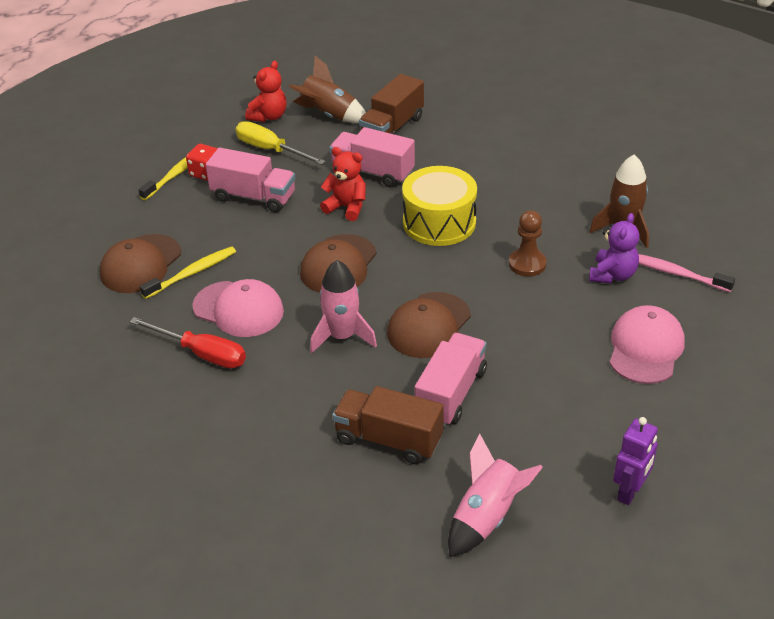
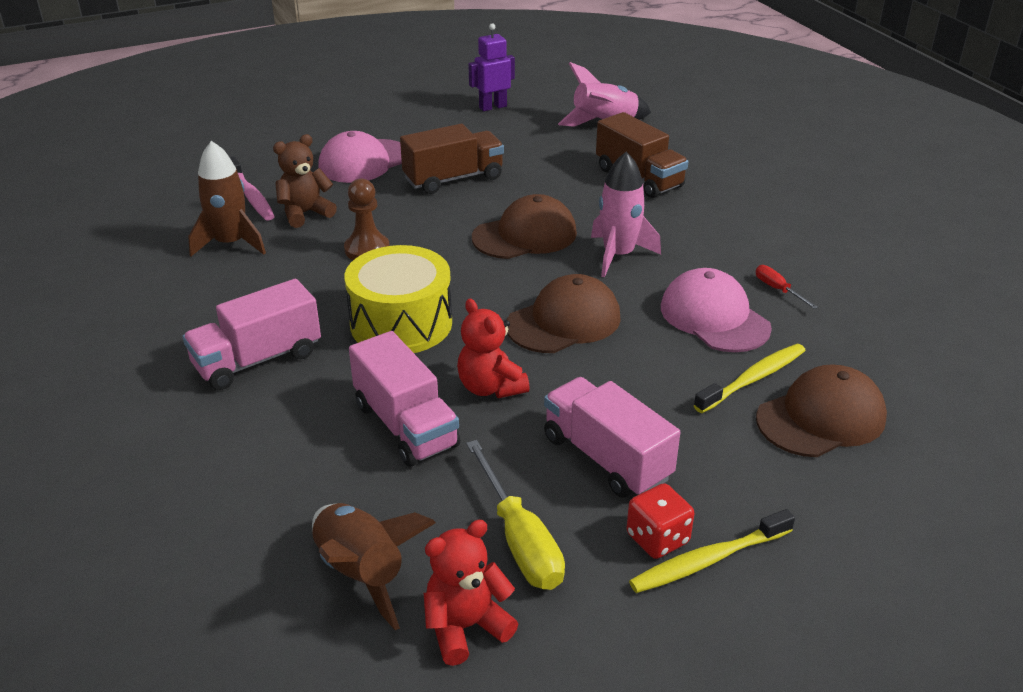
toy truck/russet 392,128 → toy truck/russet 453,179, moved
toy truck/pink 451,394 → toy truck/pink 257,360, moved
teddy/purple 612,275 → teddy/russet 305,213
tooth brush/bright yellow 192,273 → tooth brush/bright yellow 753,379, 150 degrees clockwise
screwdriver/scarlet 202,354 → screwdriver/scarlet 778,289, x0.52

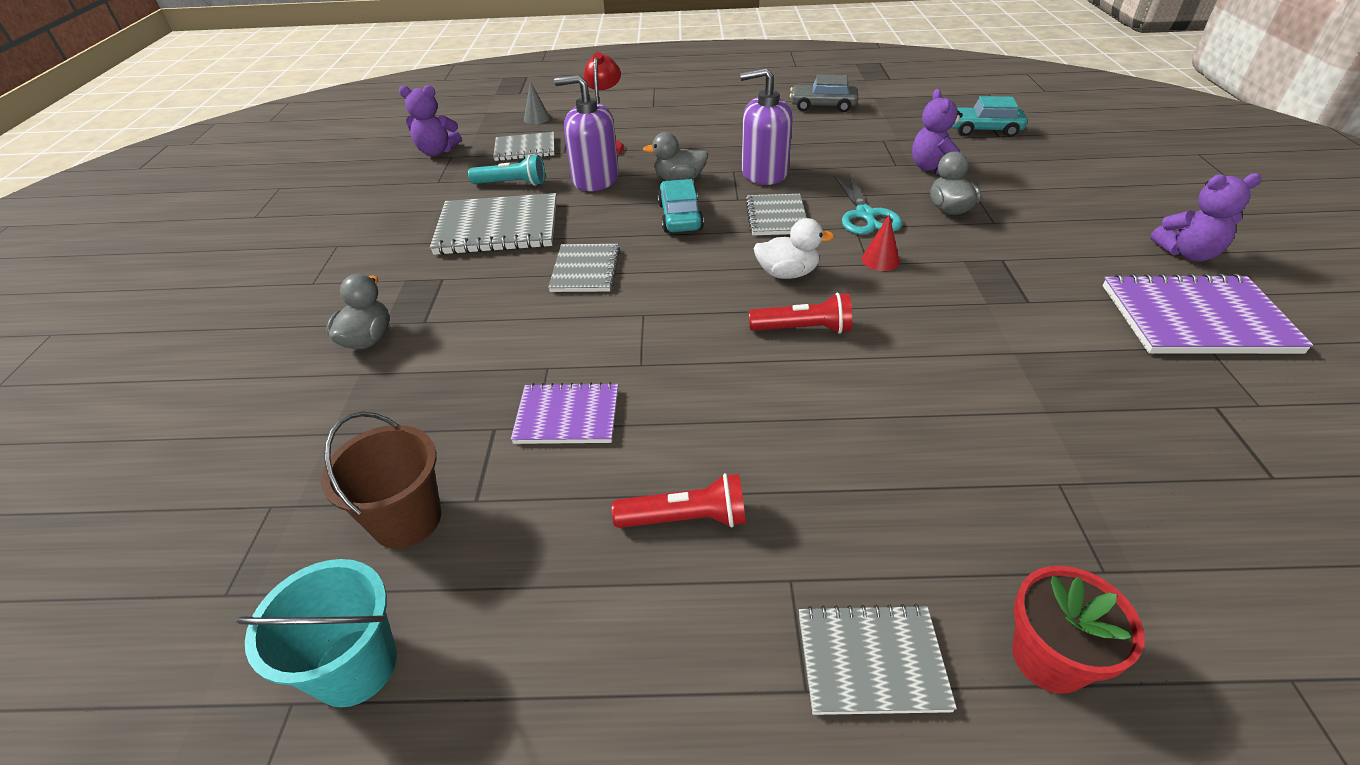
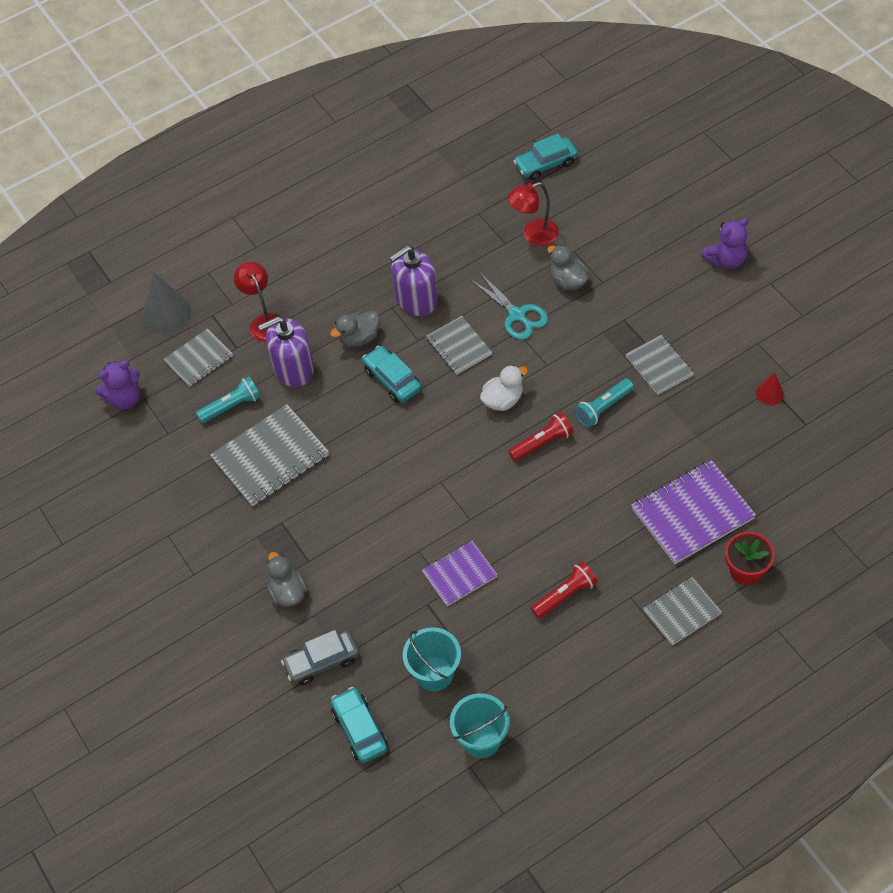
- → toy car/turquoise 359,729
- → flashlight/turquoise 603,408
notepad/grey 585,270 → notepad/grey 659,366, moved
toy car/grey 823,106 → toy car/grey 322,661, moved
cone/scarlet 880,260 → cone/scarlet 769,393, moved
notepad/purple 1196,318 → notepad/purple 692,513, moved
teddy/purple 933,168 → lamp/scarlet 534,235
bucket/russet 407,520 → bucket/turquoise 434,673
cone/grey 536,118 → cone/grey 167,313, x1.85

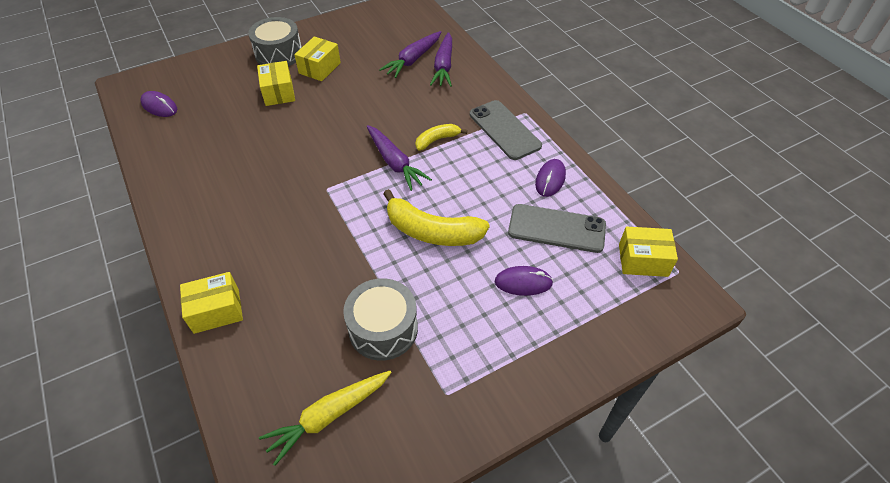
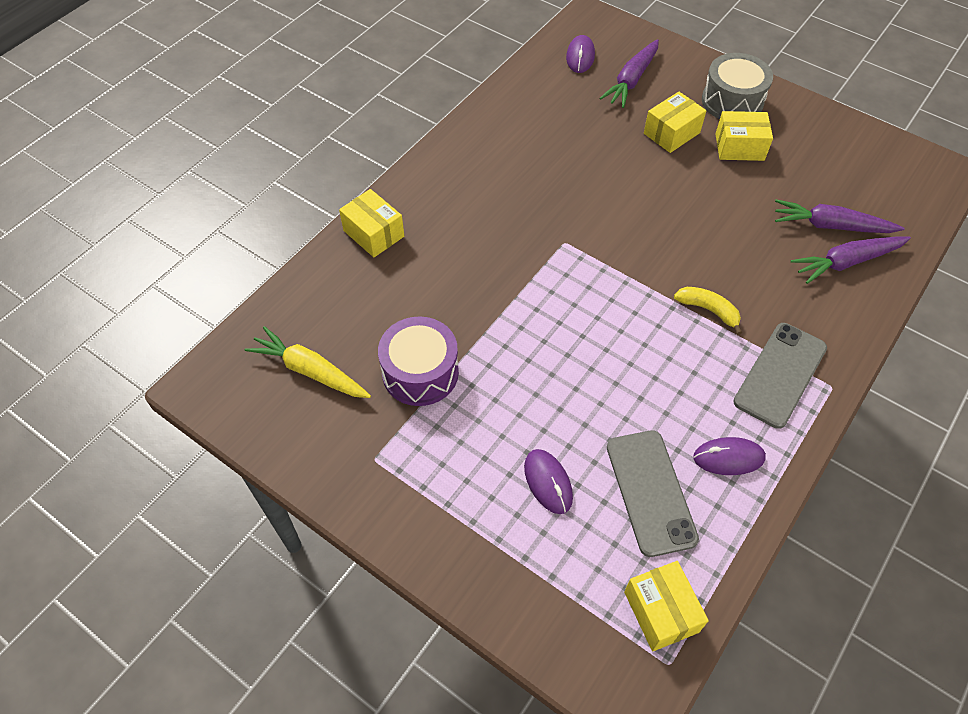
banana fruit/bright yellow 432,231 → -
carrot/purple 394,163 → carrot/purple 631,80, moved
toy drum/grey 383,329 → toy drum/purple 420,372

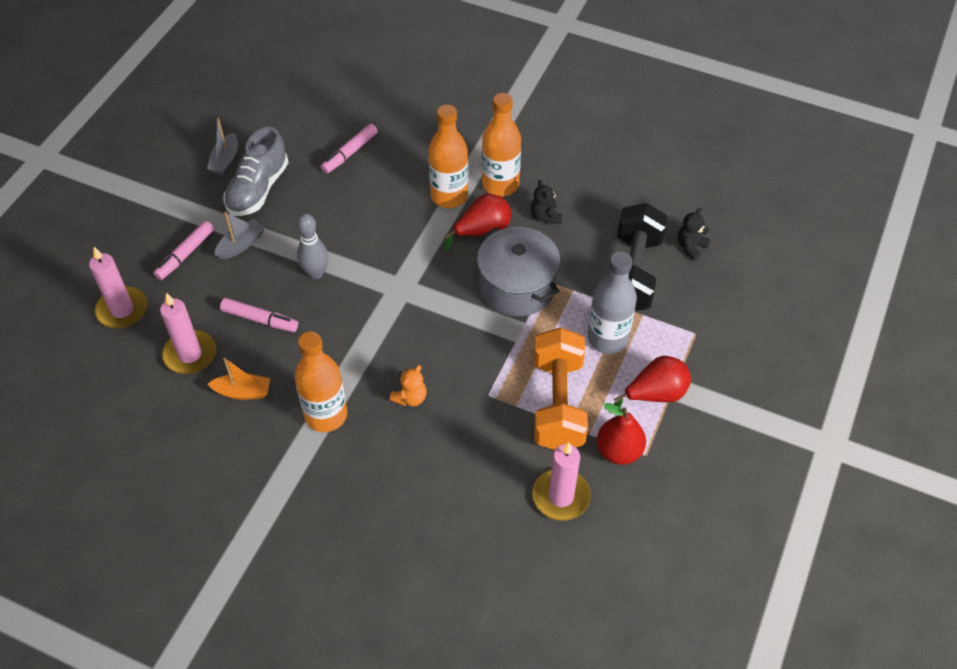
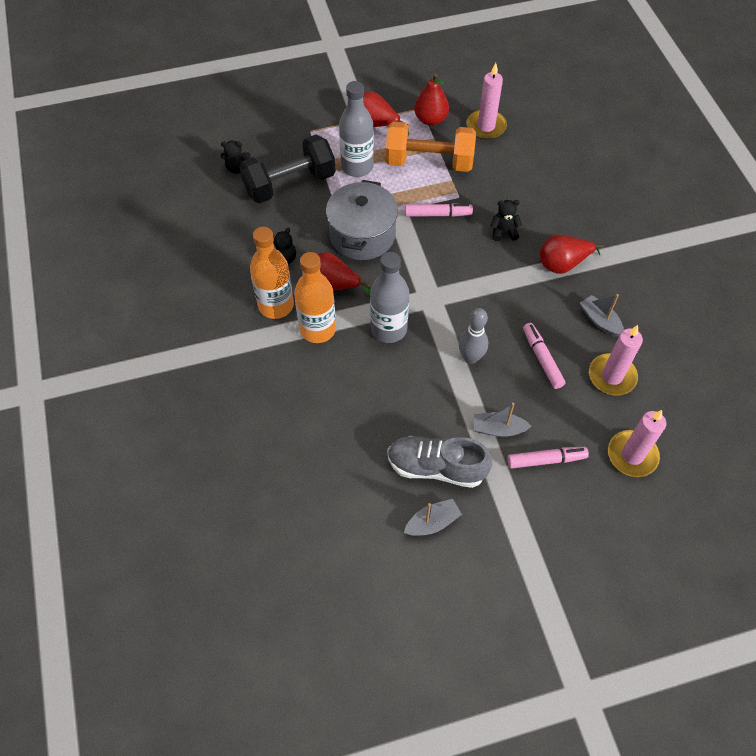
- → bottle/grey 389,329
marker/pink 350,153 → marker/pink 437,214, moved
bottle/orange-coloured 326,415 → toy pear/scarlet 563,264
toy boat/orange-coloured 243,392 → toy boat/grey 600,321
teddy/orange-coloured 410,398 → teddy/jet-black 503,231
lace-up shoe/grey 258,189 → lace-up shoe/grey 436,467, 150 degrees counterclockwise
dumbbell/orange-coloured 558,403 → dumbbell/orange-coloured 429,162, 45 degrees clockwise

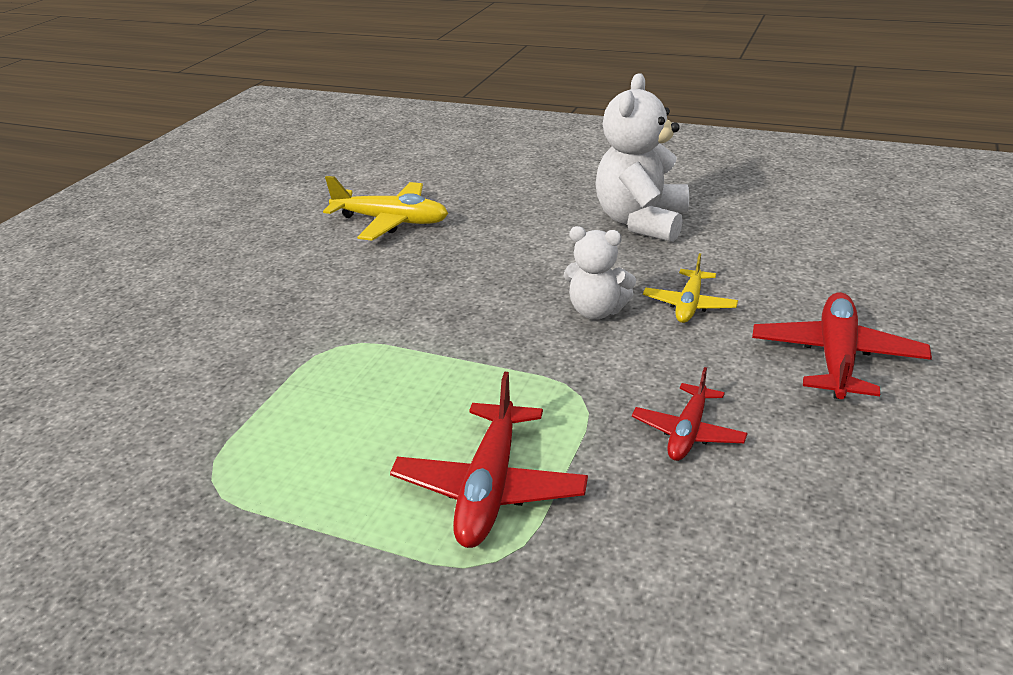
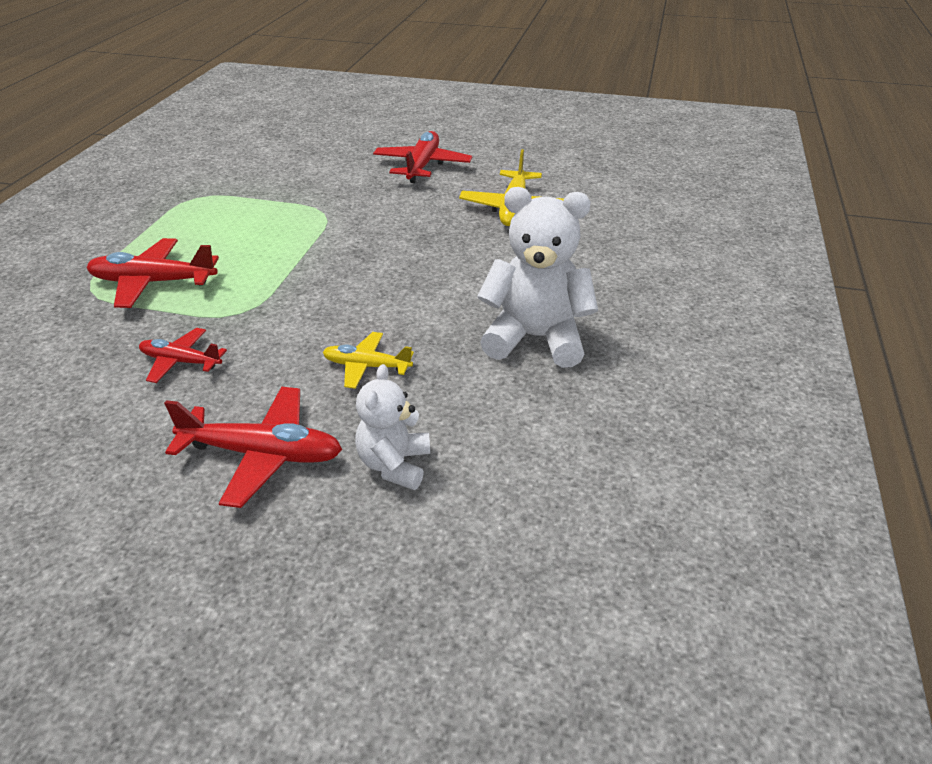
- → toy plane/scarlet 422,166
teddy/snow-white 596,311 → teddy/snow-white 394,465, moved

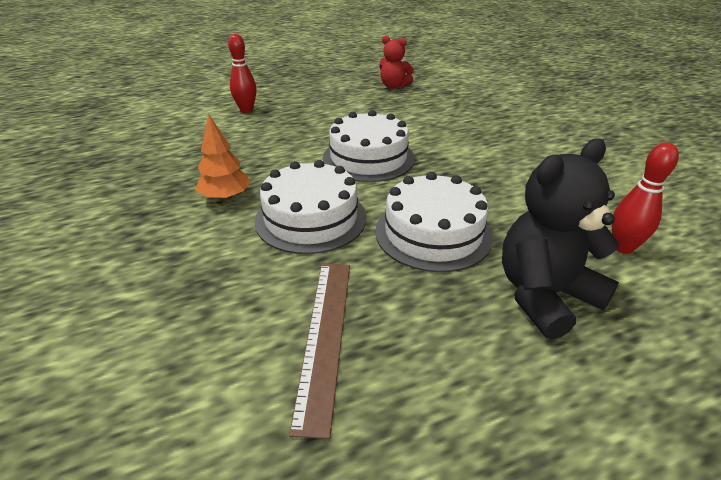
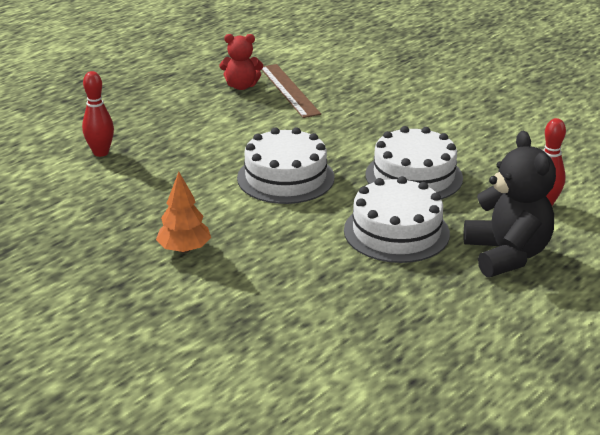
gateau/snow-white 311,218 → gateau/snow-white 414,176, moved
straightedge/russet 325,336 → straightedge/russet 289,90, moved
teddy/jet-black 544,295 → teddy/jet-black 506,255, 135 degrees clockwise

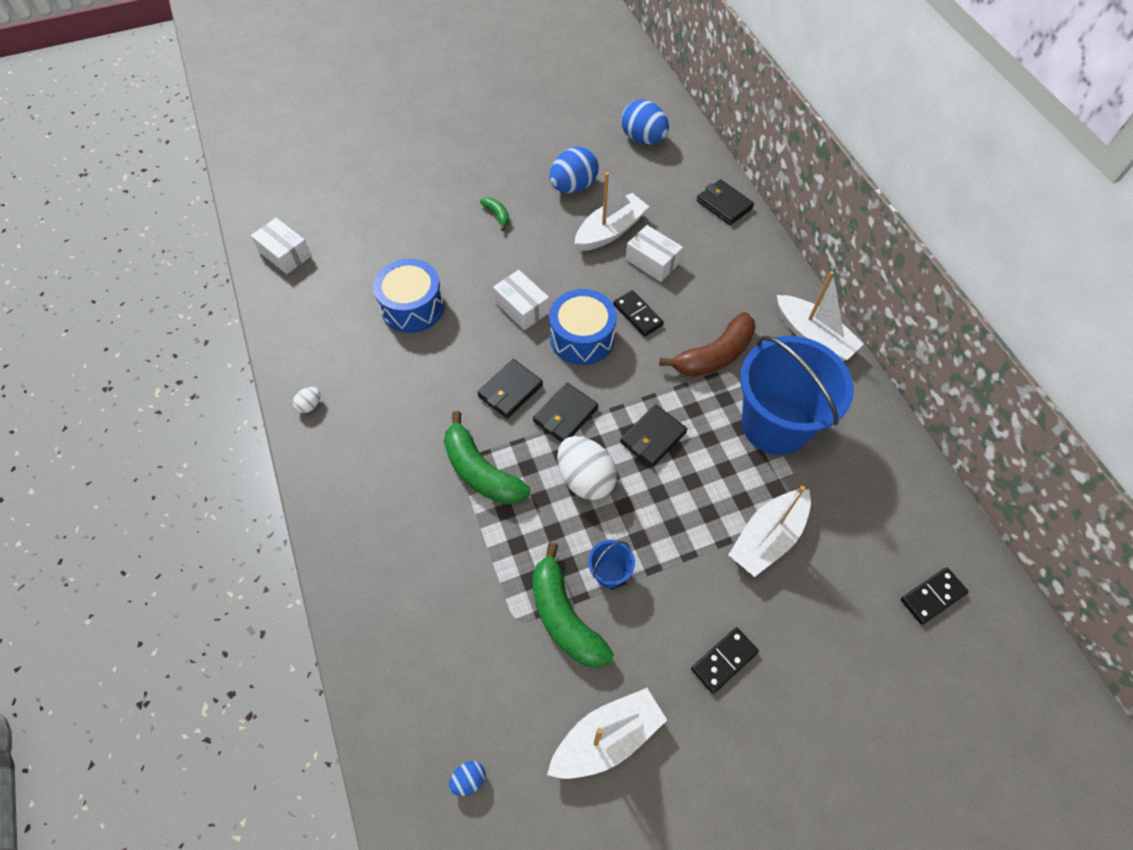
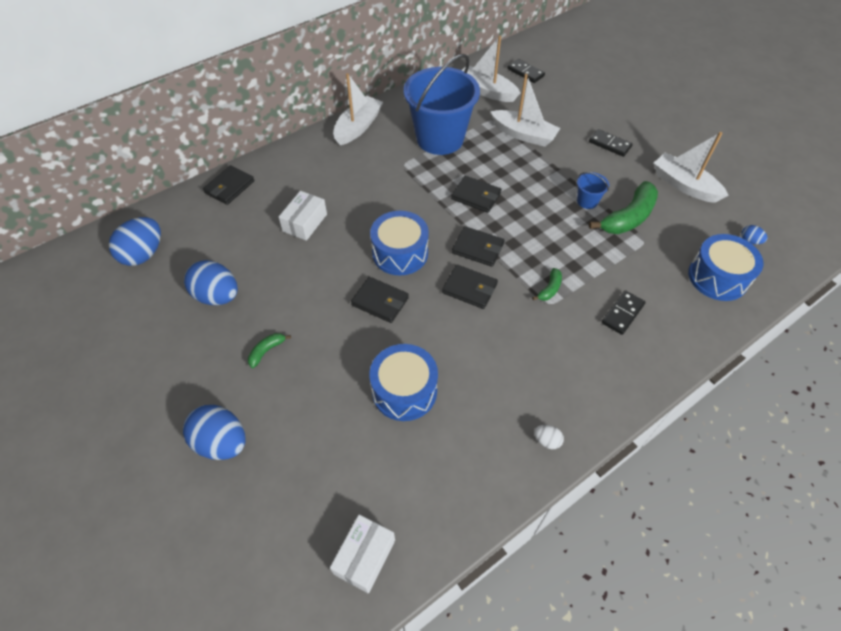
egg/snow-white 585,479 → -
banana fruit/russet 714,355 → -
- → egg/royal blue 221,442
- → toy drum/royal blue 717,277
toy boat/snow-white 610,231 → toy boat/snow-white 486,91, moved
domino/jet-black 637,315 → domino/jet-black 622,314, moved
box/snow-white 522,307 → billfold/jet-black 380,301
banana fruit/green 481,471 → banana fruit/green 549,289, x0.48

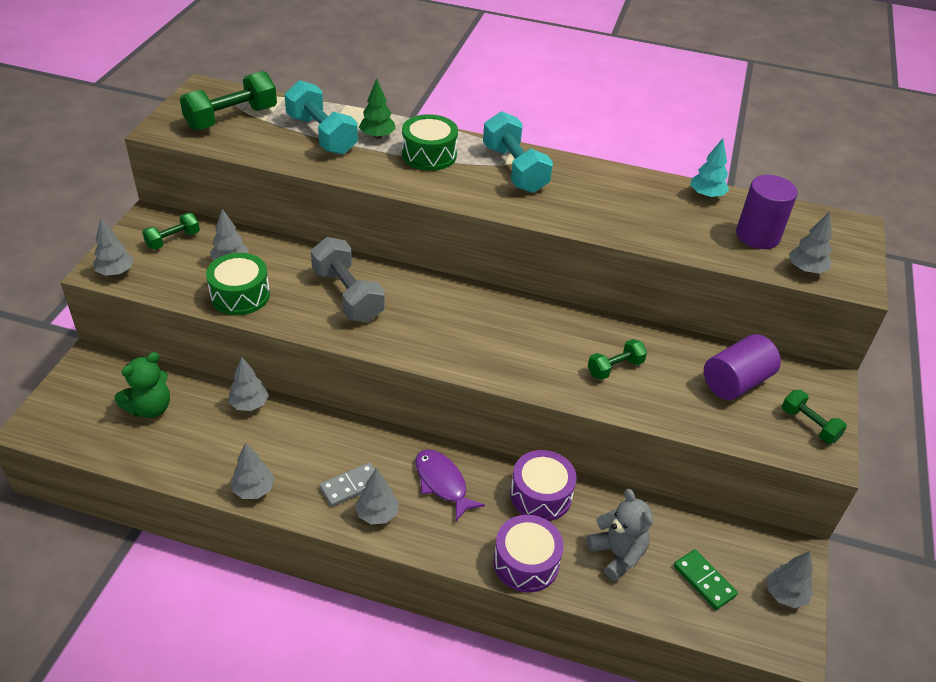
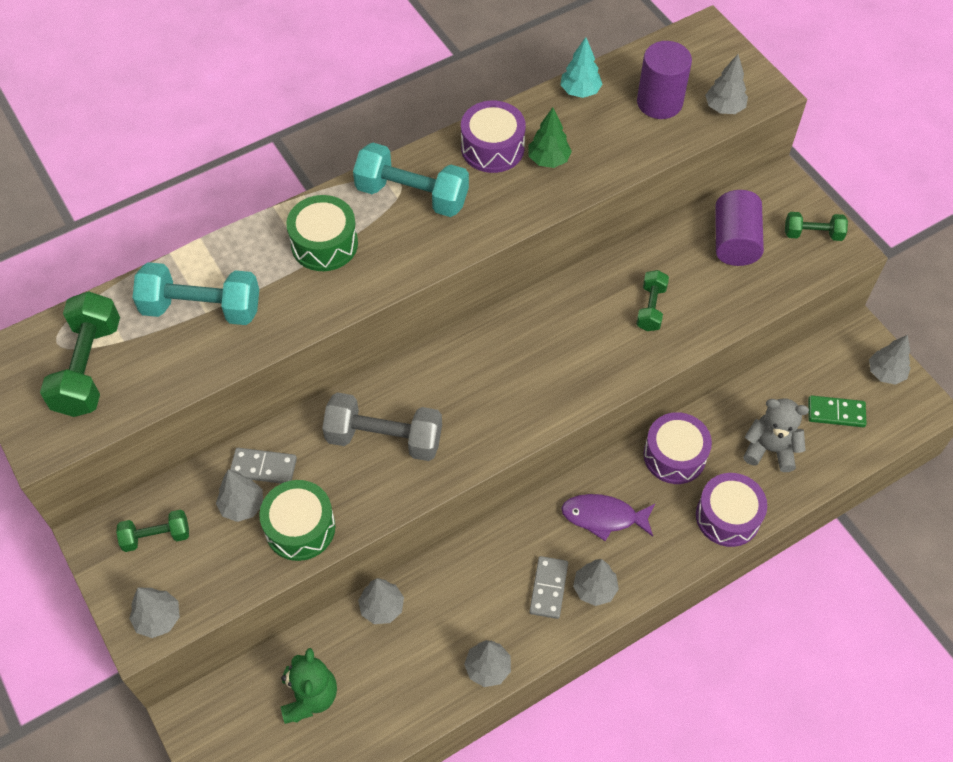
- → domino/grey 263,467
- → toy drum/purple 492,148
toy tree/green 377,136 → toy tree/green 548,160, moved
dumbbell/green 173,240 → dumbbell/green 156,536, 75 degrees clockwise

